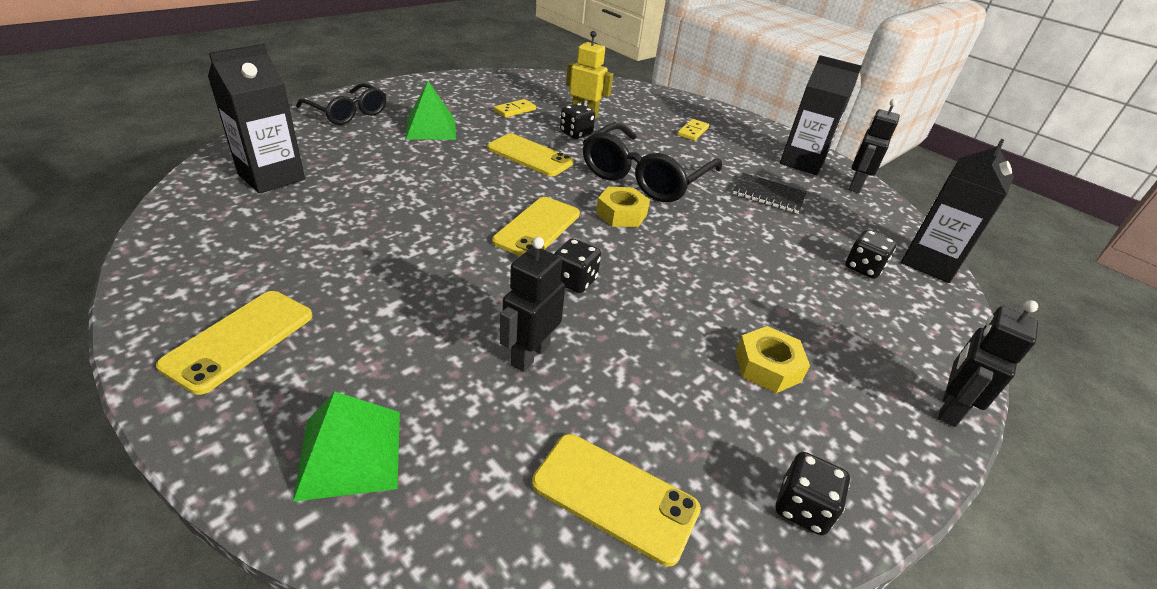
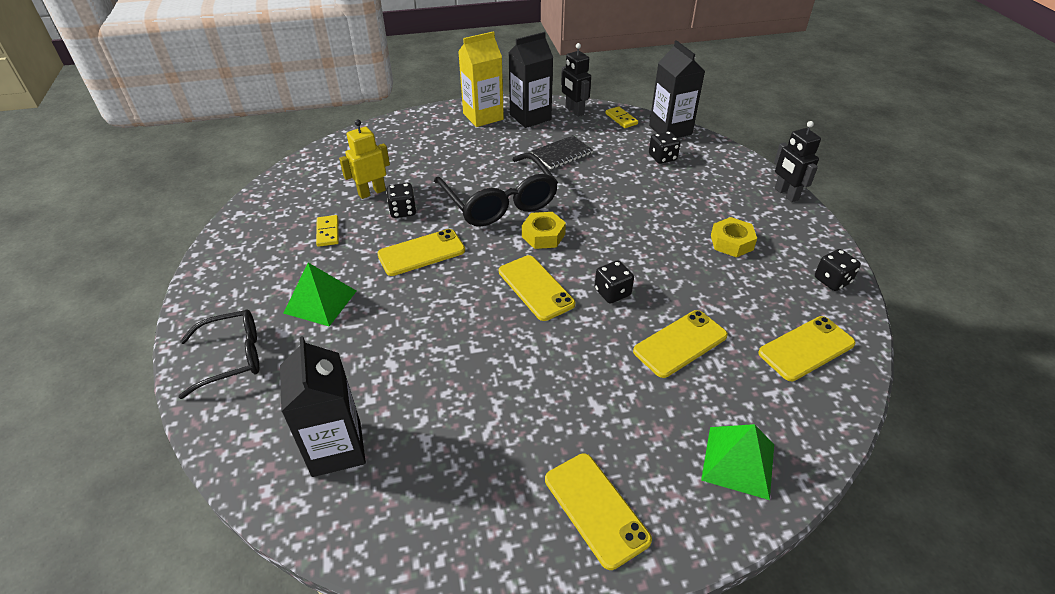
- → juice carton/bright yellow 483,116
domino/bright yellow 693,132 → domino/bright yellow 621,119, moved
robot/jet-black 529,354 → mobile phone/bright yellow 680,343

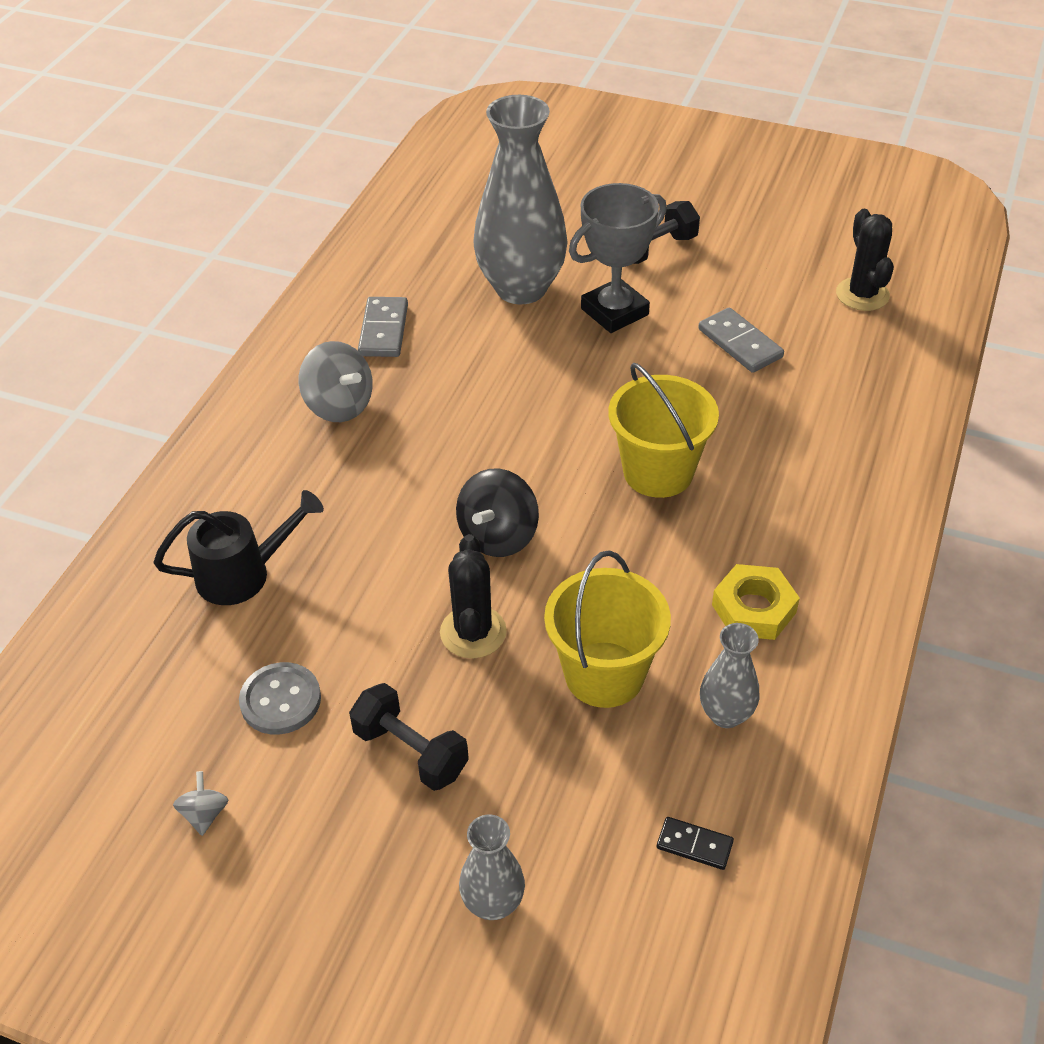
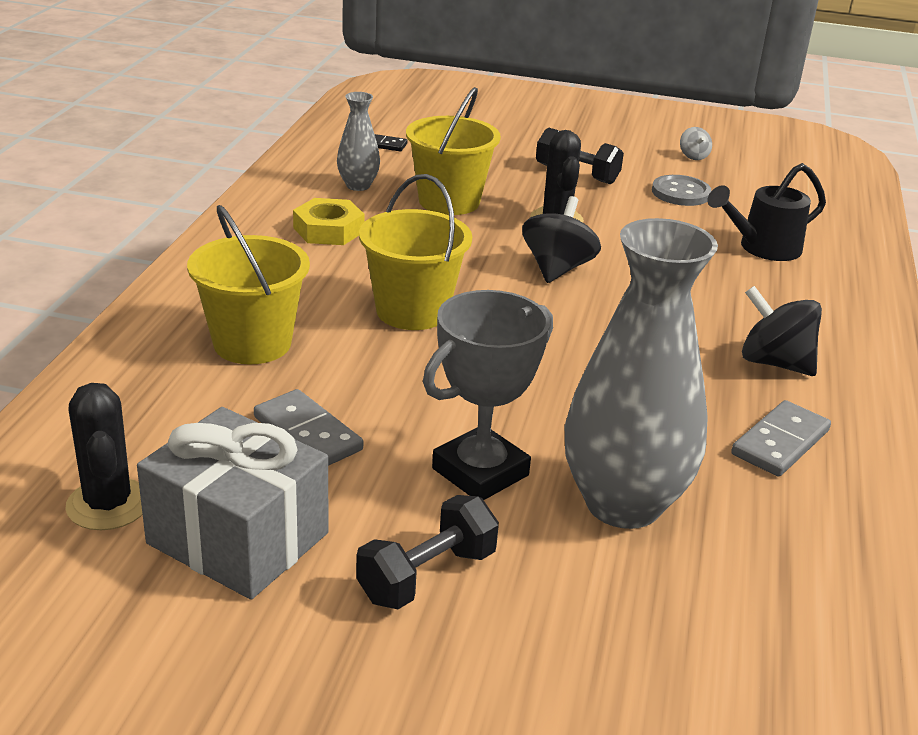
tall vase/grey 493,903 → -
- → gift/grey 238,538
- → bucket/bright yellow 252,343
toy top/grey 339,406 → toy top/jet-black 774,363
domino/grey 383,330 → domino/grey 780,443, 45 degrees clockwise

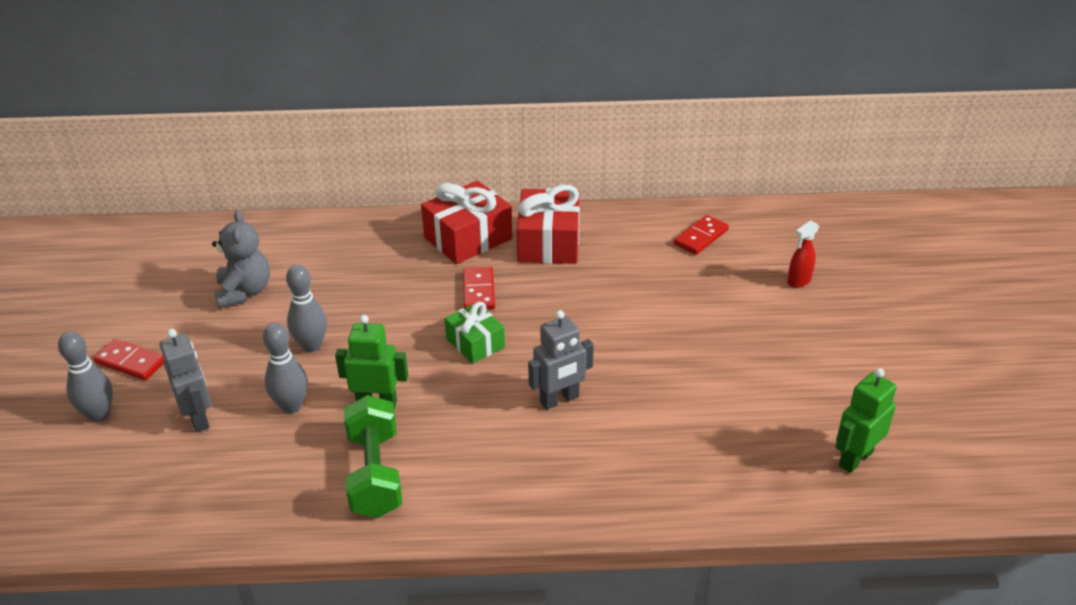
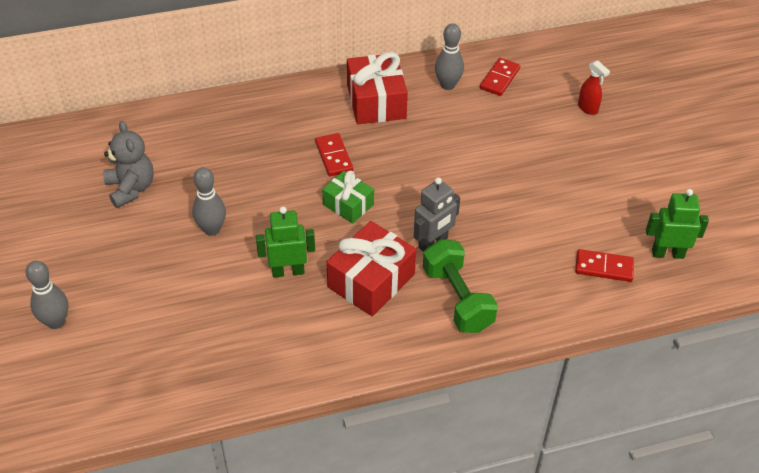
robot/grey 199,418 → -
domino/scarlet 131,362 → domino/scarlet 604,267, moved
tenpin/grey 291,406 → tenpin/grey 447,85, moved
dumbbell/green 375,474 → dumbbell/green 457,299, moved
gift/scarlet 468,238 → gift/scarlet 371,280, moved
sprayer/scarlet 798,281 → sprayer/scarlet 588,108, 75 degrees counterclockwise
robot/green 855,458 → robot/green 667,253, 60 degrees clockwise

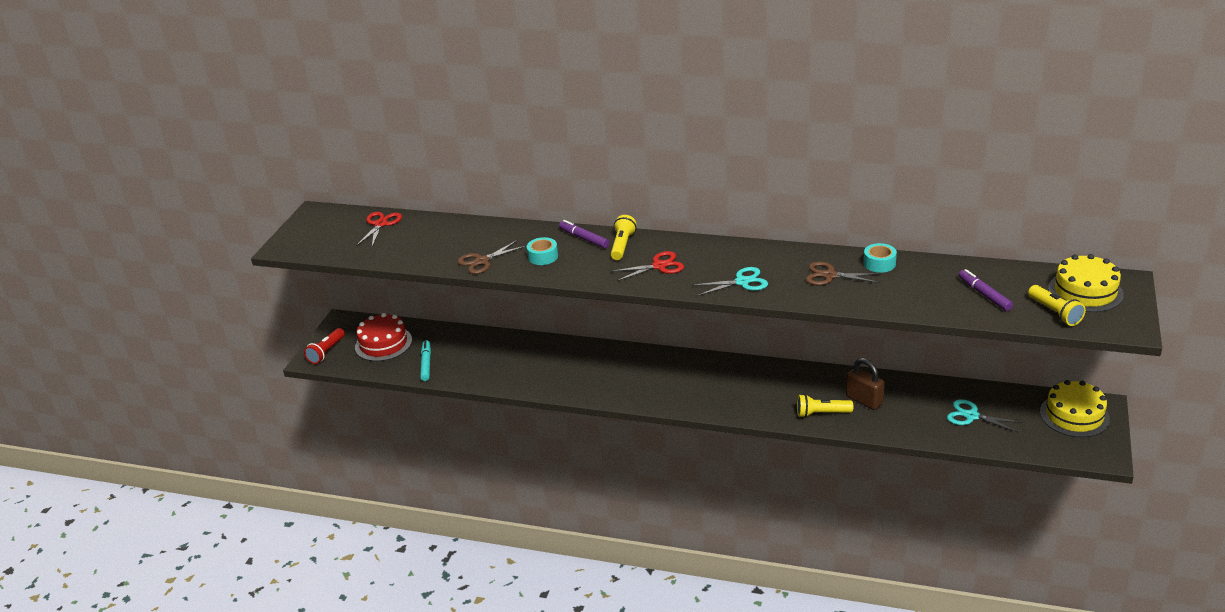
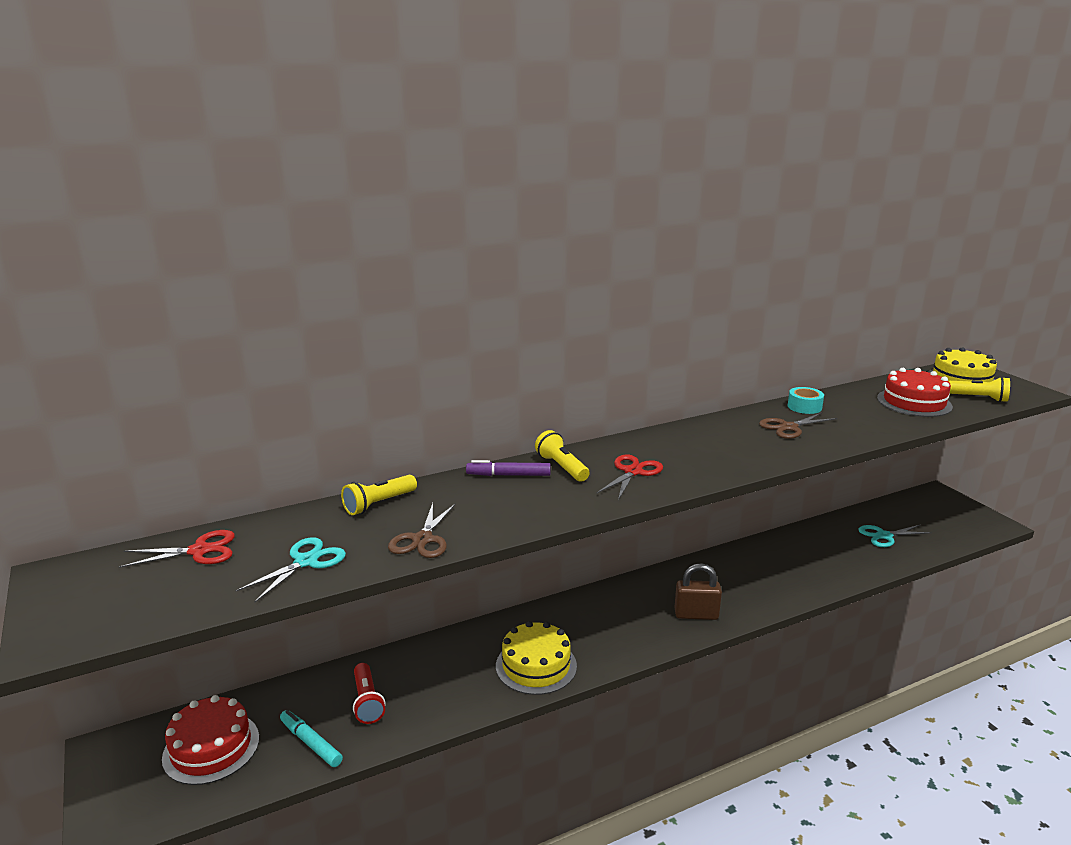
sticky tape/turquoise 543,256 → -
flashlight/scarlet 326,352 → flashlight/scarlet 367,702, moved
pair of scissors/turquoise 742,282 → pair of scissors/turquoise 306,562, moved
flashlight/bright yellow 821,413 → flashlight/bright yellow 378,504, moved
lock/russet 864,400 → lock/russet 696,614, moved
gateau/bright yellow 1074,415 → gateau/bright yellow 536,666, moved
marker/purple 984,294 → gateau/scarlet 914,402
pair of scissors/scarlet 381,224 → pair of scissors/scarlet 199,551, 105 degrees clockwise

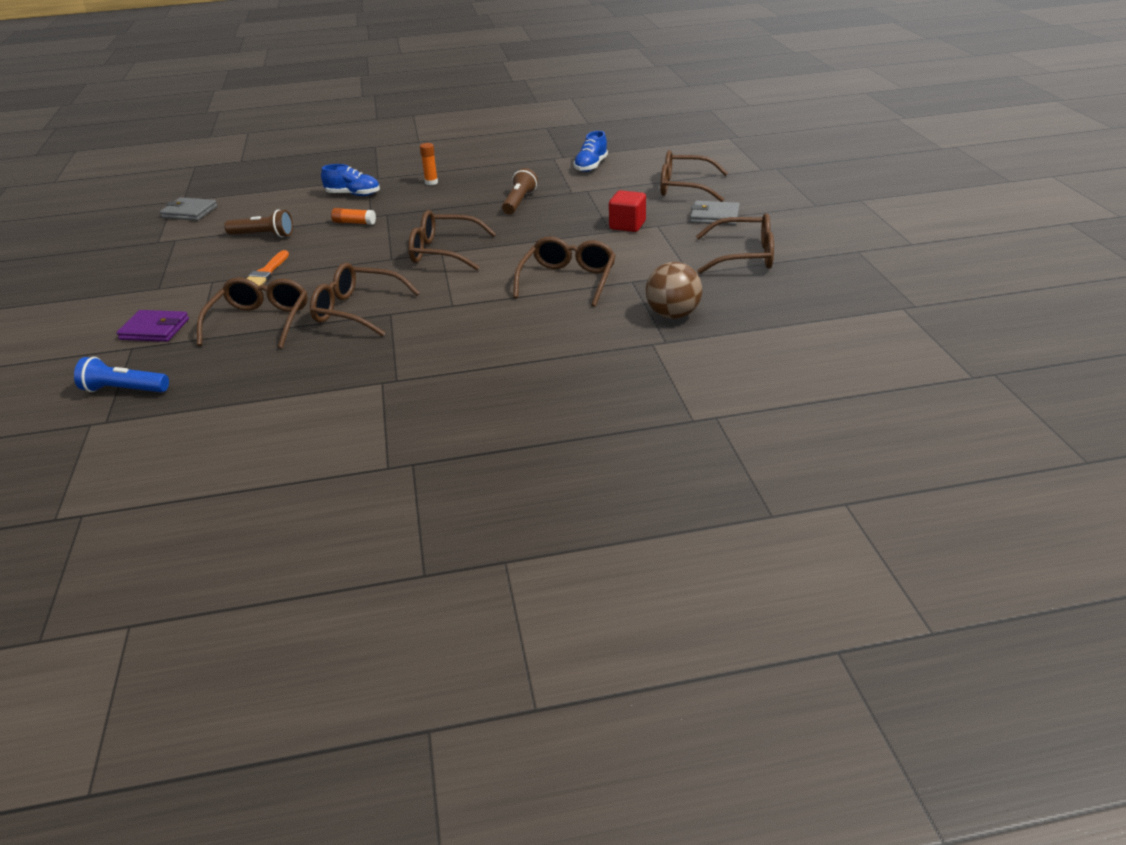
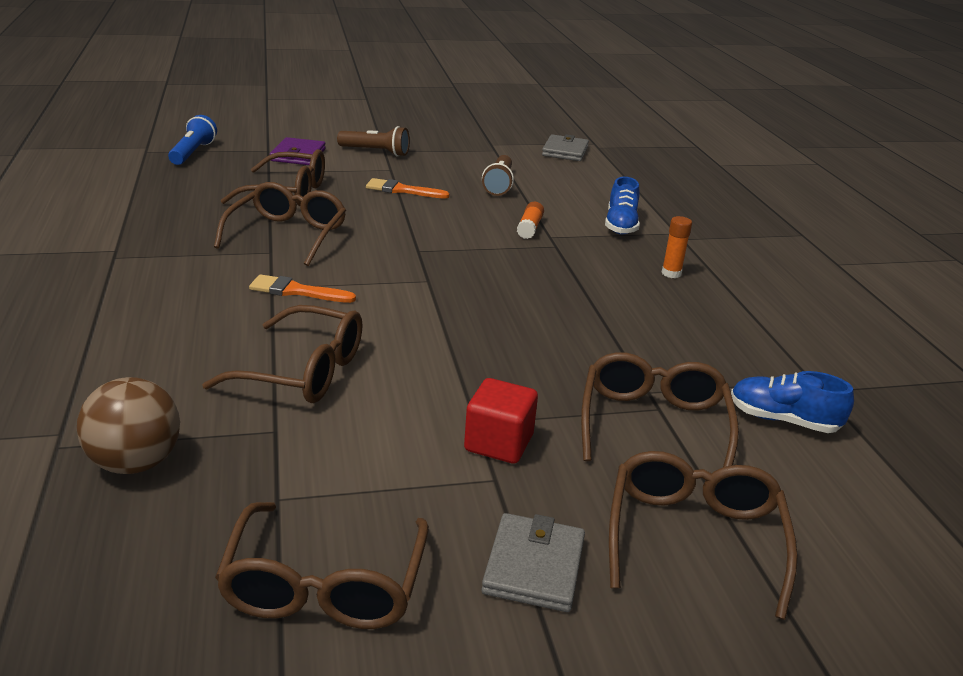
- → brush/orange-coloured 297,291
glasses/russet 443,252 → glasses/russet 653,424, moved
flashlight/russet 519,202 → flashlight/russet 376,152, moved

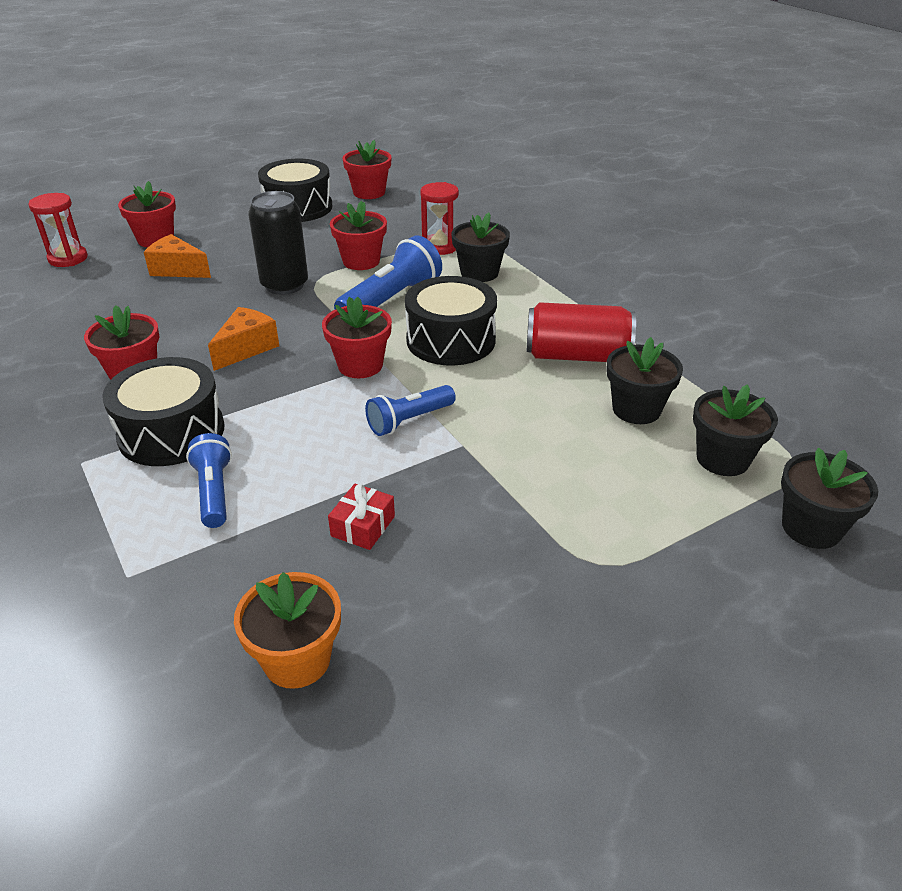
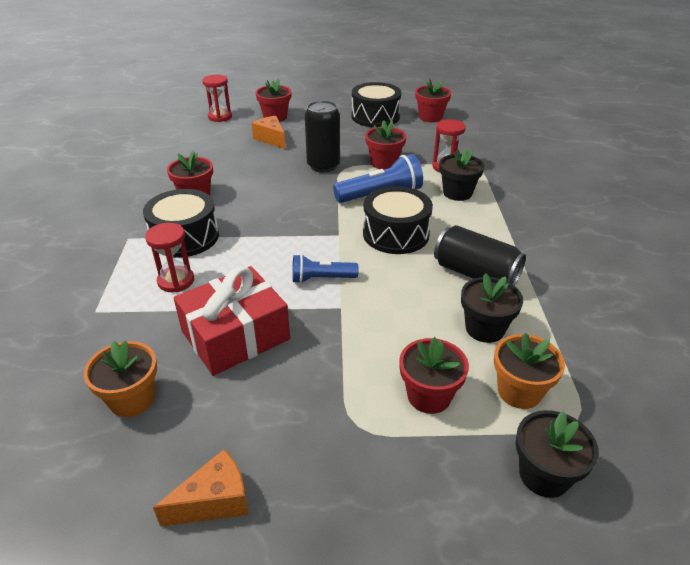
piece of cheese/orange-coloured 246,348 → piece of cheese/orange-coloured 215,501, moved
flower pot/scarlet 360,365 → flower pot/scarlet 429,396, moved
flashlight/royal blue 214,492 → sand timer/scarlet 176,281
can/scarlet 577,355 → can/jet-black 475,274
flower pot/jet-black 722,459 → flower pot/orange-coloured 519,391
gift/scarlet 363,526 → gift/scarlet 235,335, x2.35

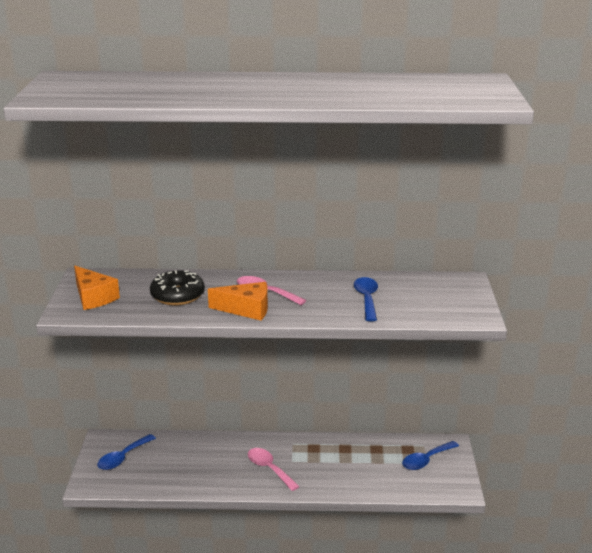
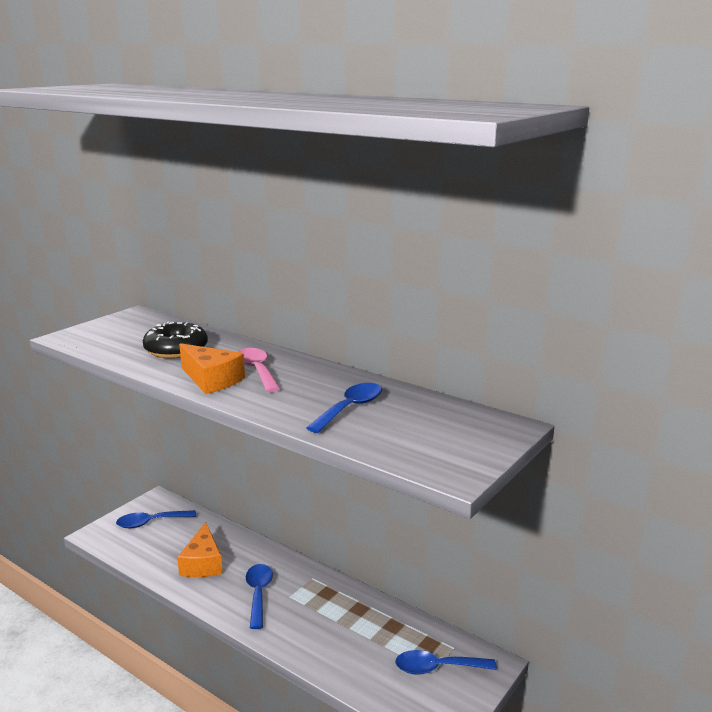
piece of cheese/orange-coloured 93,297 → piece of cheese/orange-coloured 203,563, moved
tablespoon/pink 269,469 → tablespoon/royal blue 258,594

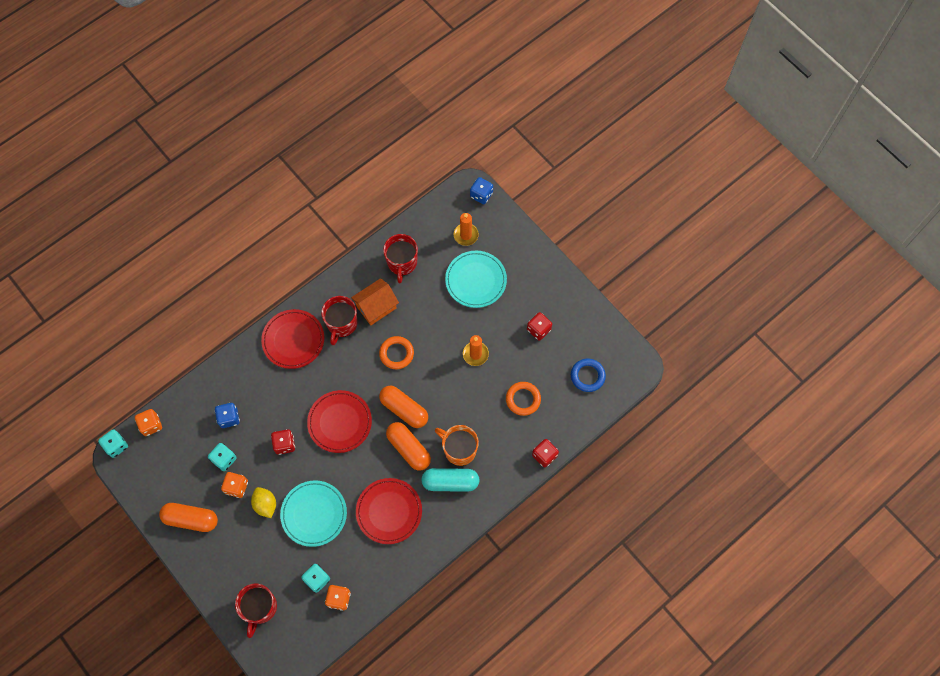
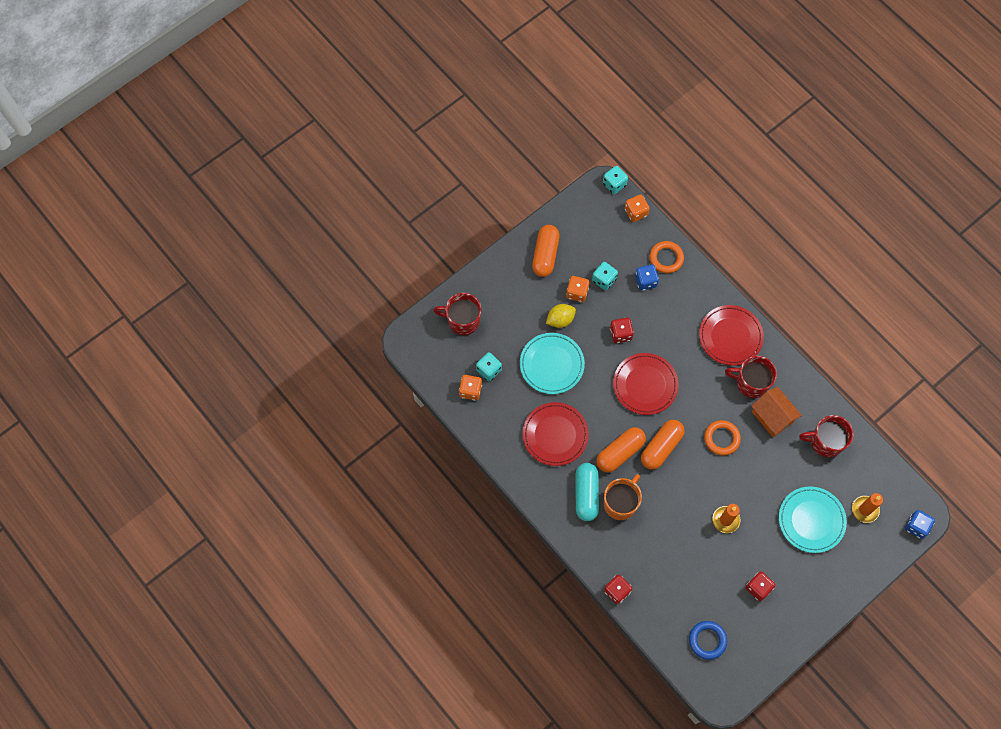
hoop/orange-coloured 523,399 → hoop/orange-coloured 666,258, moved

